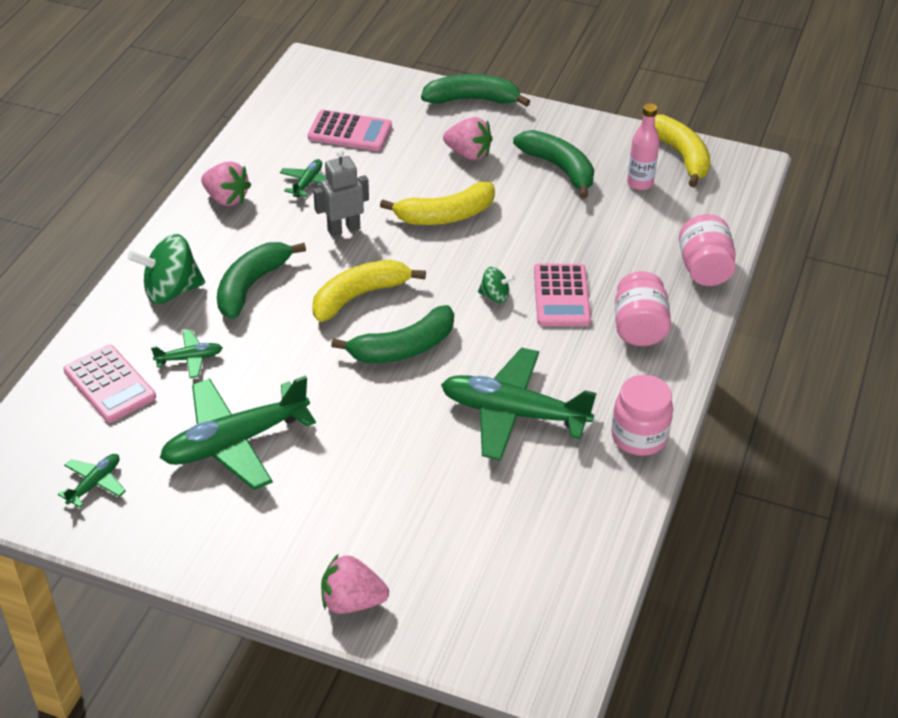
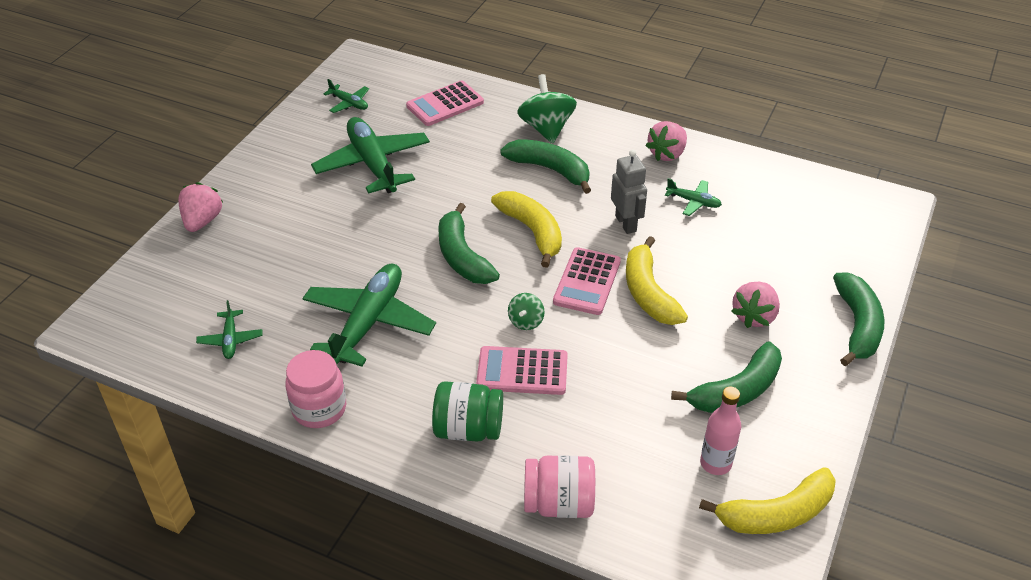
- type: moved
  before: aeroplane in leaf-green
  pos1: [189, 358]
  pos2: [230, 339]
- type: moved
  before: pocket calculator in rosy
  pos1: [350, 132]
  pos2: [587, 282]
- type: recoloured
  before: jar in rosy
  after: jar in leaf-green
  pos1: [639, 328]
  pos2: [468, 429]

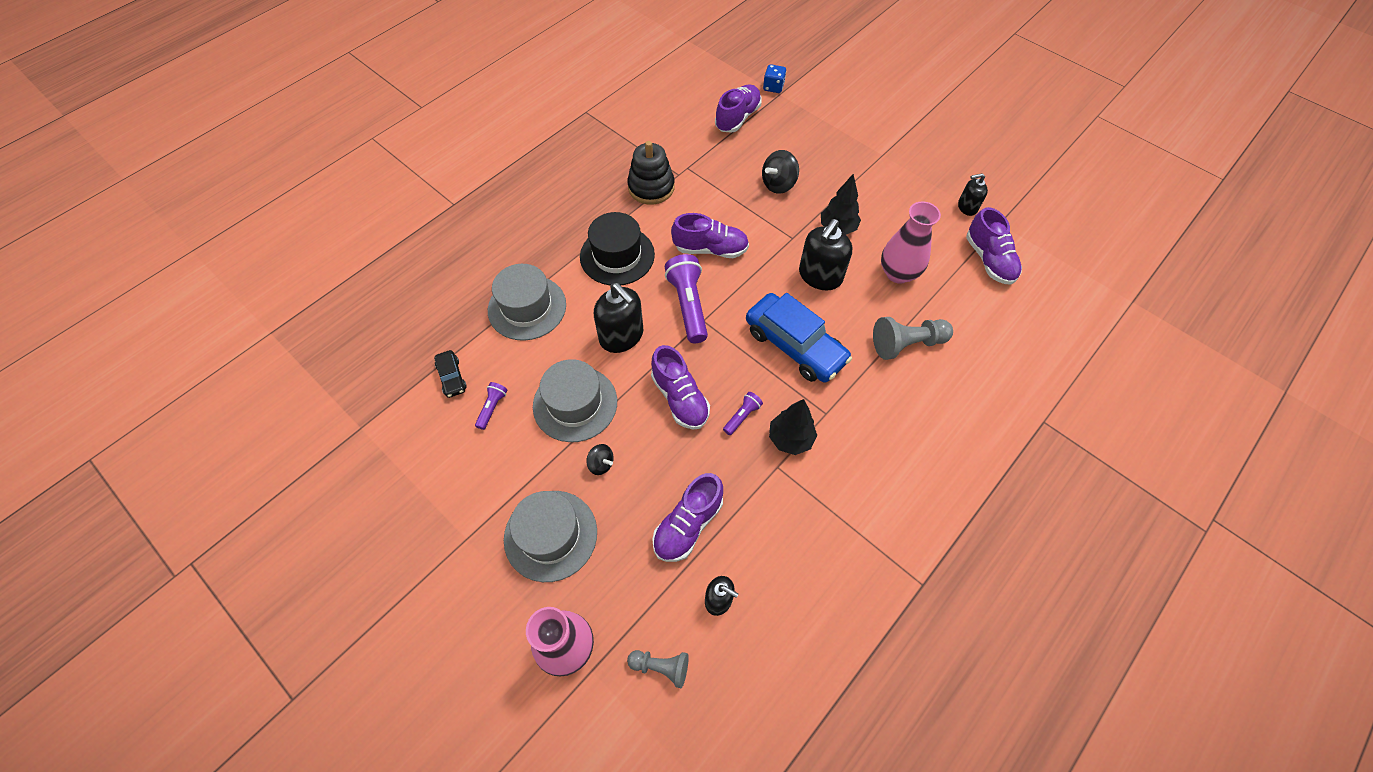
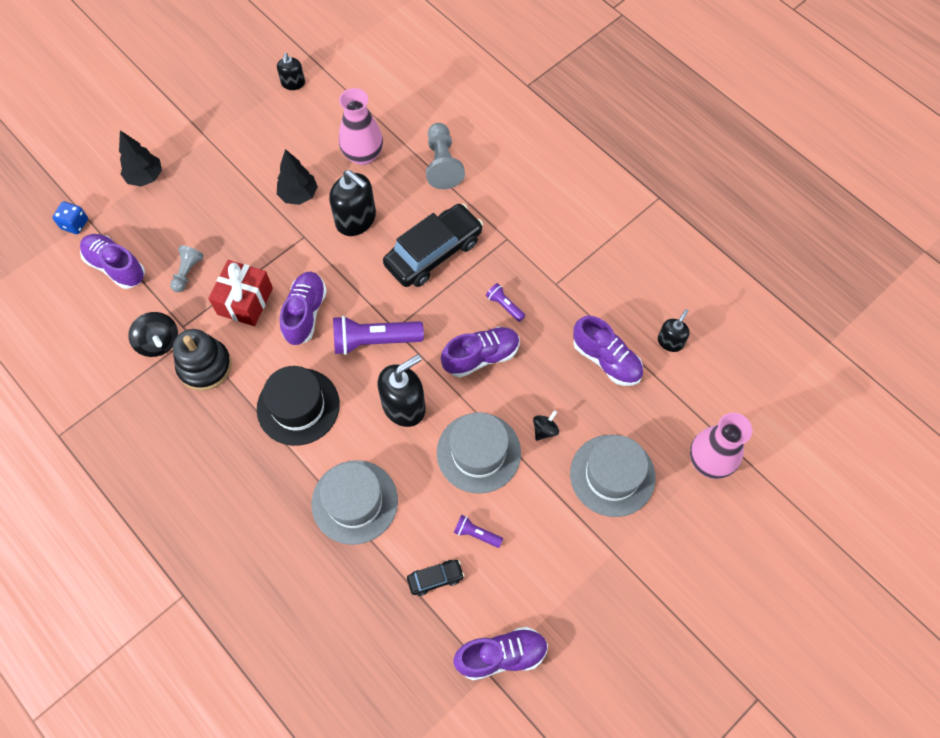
- type: added
  after: wrapped gift in scarlet
  pos2: [245, 301]
- type: moved
  before: game pawn in ash-grey
  pos1: [661, 667]
  pos2: [187, 272]
- type: moved
  before: whirligig in jet-black
  pos1: [778, 184]
  pos2: [159, 342]
- type: moved
  before: tree in jet-black
  pos1: [790, 438]
  pos2: [145, 177]
- type: moved
  before: shoe in violet
  pos1: [989, 260]
  pos2: [501, 655]
- type: recoloured
  before: toy car in blue
  after: toy car in jet-black
  pos1: [795, 345]
  pos2: [433, 253]

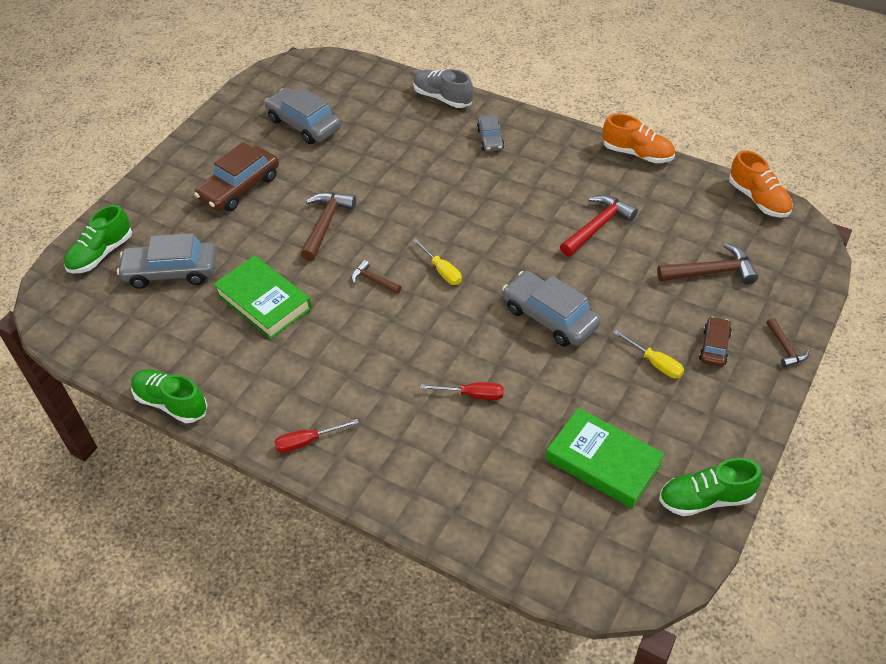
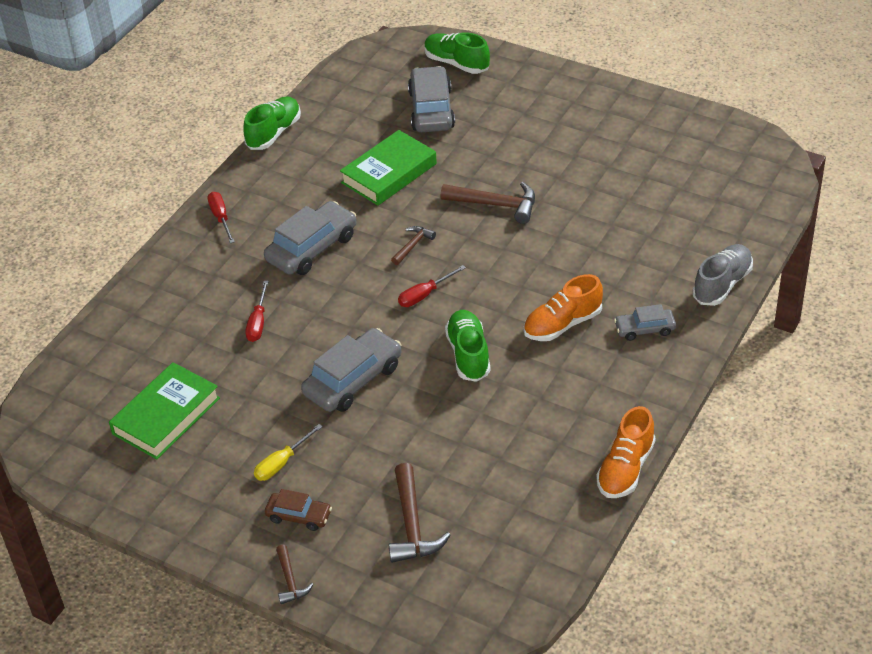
- type: removed
  before: toy car in russet
  pos1: [239, 187]
- type: removed
  before: carpenter's hammer in scarlet
  pos1: [598, 226]
- type: moved
  before: toy car in ash-grey
  pos1: [304, 124]
  pos2: [312, 248]
- type: moved
  before: shoe in leaf-green
  pos1: [706, 499]
  pos2: [468, 354]
- type: moved
  before: shoe in orange
  pos1: [758, 199]
  pos2: [562, 324]
- type: recoloured
  before: flat screwdriver in golden
  after: flat screwdriver in scarlet
  pos1: [442, 270]
  pos2: [424, 295]
- type: turned
  before: carpenter's hammer in russet
  pos1: [785, 348]
  pos2: [290, 581]
  turn: -90

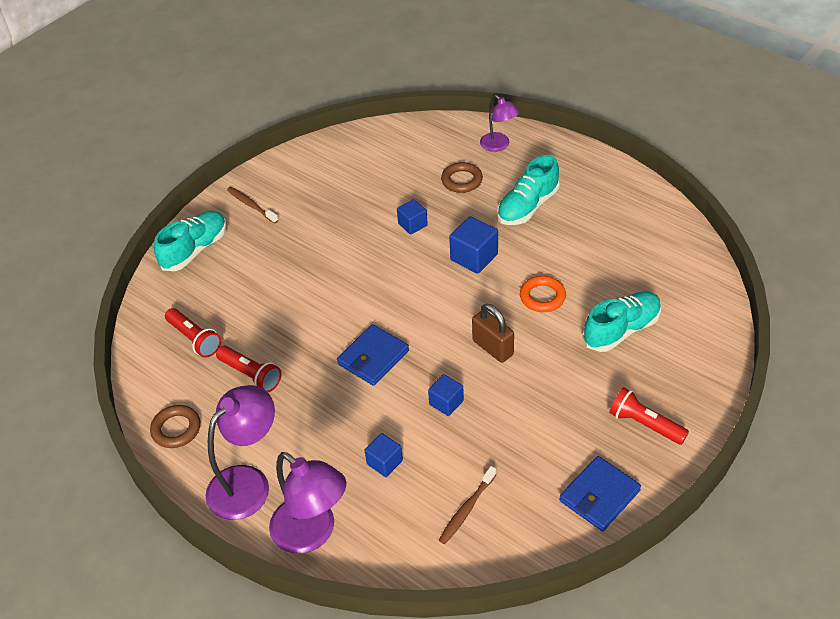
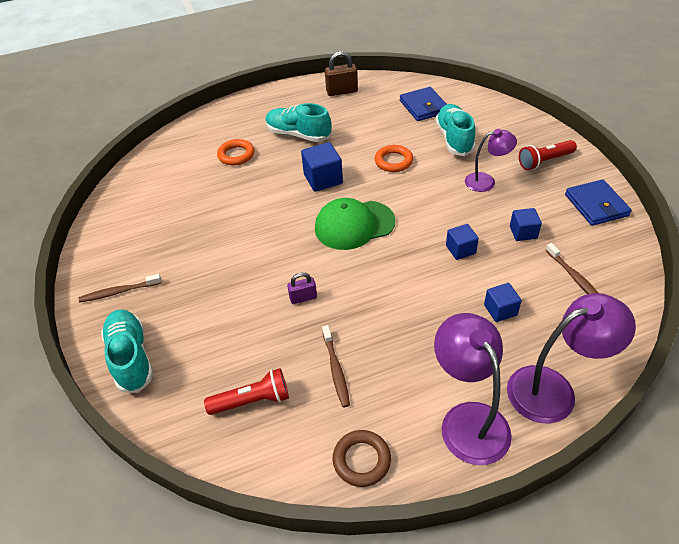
- type: added
  after: lock in violet
  pos2: [303, 298]
- type: added
  after: cap in leaf-green
  pos2: [354, 225]
- type: moved
  before: billfold in blue
  pos1: [373, 357]
  pos2: [423, 107]
- type: moved
  before: cube in blue
  pos1: [412, 224]
  pos2: [523, 232]
- type: moved
  before: lock in russet
  pos1: [493, 348]
  pos2: [342, 91]
- type: moved
  before: lamp in violet
  pos1: [499, 145]
  pos2: [486, 181]
- type: replaced
  before: flashlight in scarlet
  after: toothbrush in russet
  pos1: [251, 375]
  pos2: [336, 369]
- type: recoloured
  before: hoop in russet
  after: hoop in orange
  pos1: [462, 180]
  pos2: [236, 155]
- type: turned
  before: shoe in teal
  pos1: [527, 206]
  pos2: [298, 134]
  turn: 135

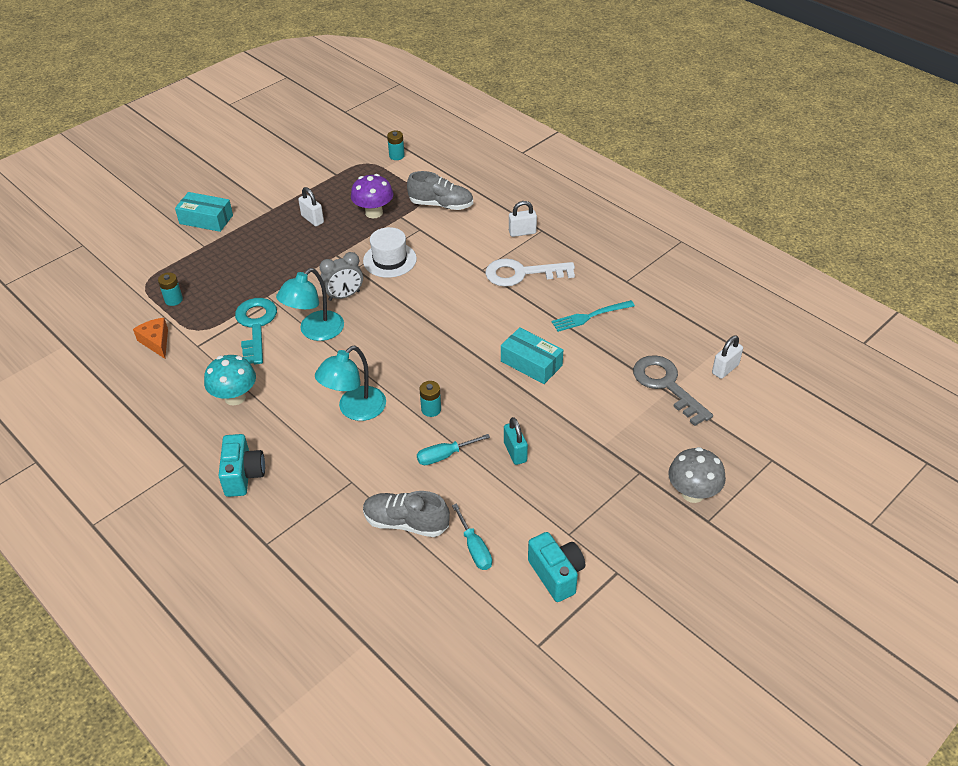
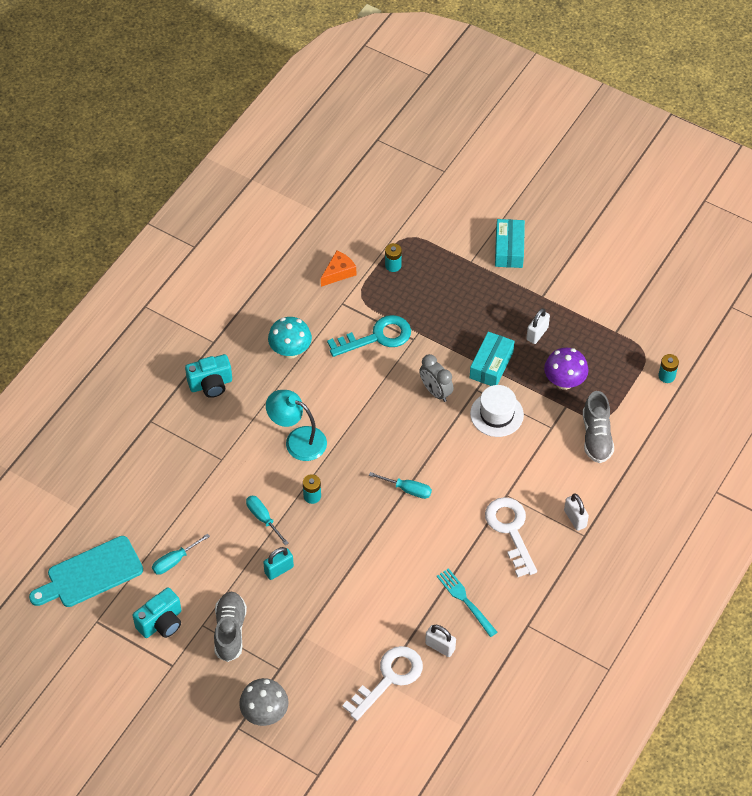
- type: removed
  before: lamp in teal
  pos1: [315, 331]
- type: added
  after: bread board in teal
  pos2: [90, 574]
- type: added
  after: flat screwdriver in teal
  pos2: [407, 489]
- type: moved
  before: shoe in ash-grey
  pos1: [406, 523]
  pos2: [230, 631]
- type: moved
  before: parcel in teal
  pos1: [531, 363]
  pos2: [491, 365]
- type: moved
  before: lock in white
  pos1: [725, 369]
  pos2: [440, 646]
- type: recoloured
  before: latchkey in ash-grey
  after: latchkey in white
  pos1: [666, 385]
  pos2: [389, 678]

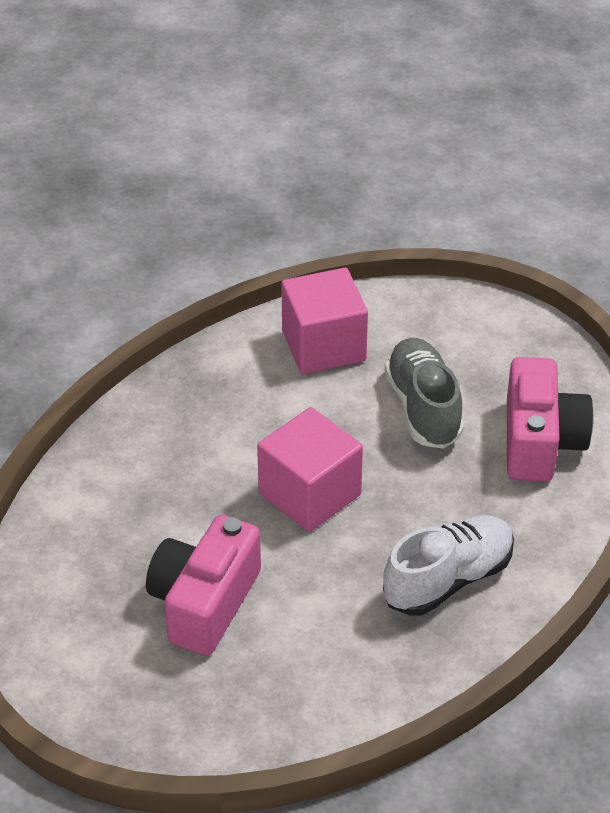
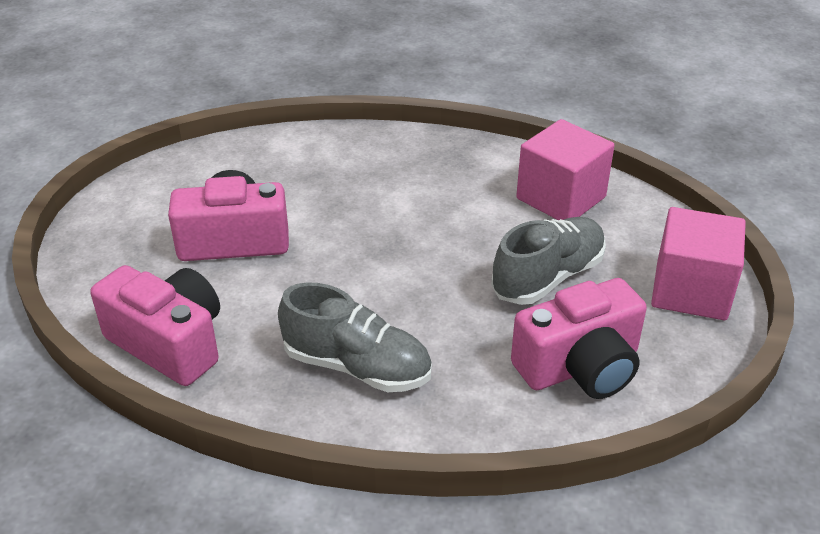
- type: added
  after: compact camera in rosy
  pos2: [169, 343]
- type: moved
  before: cube in rosy
  pos1: [309, 494]
  pos2: [691, 290]
- type: recoloured
  before: shoe in white
  after: shoe in ash-grey
  pos1: [448, 579]
  pos2: [357, 366]

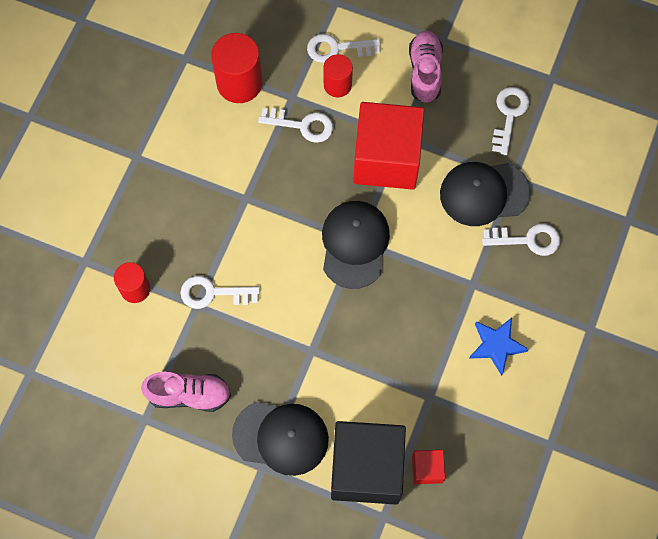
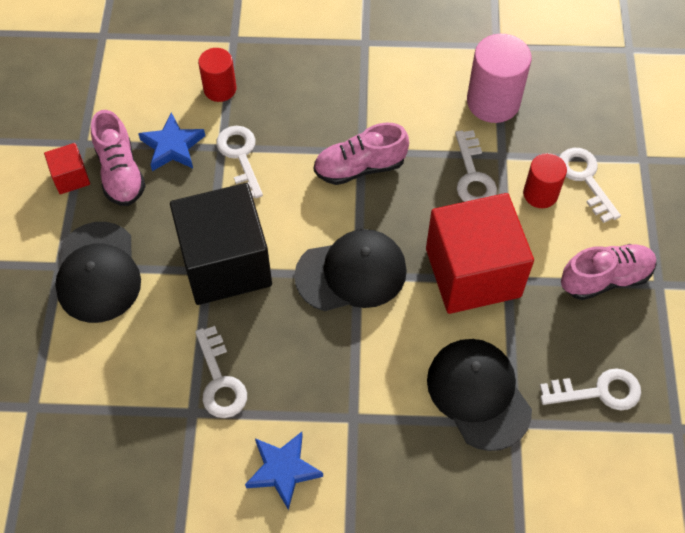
- type: added
  after: star shape in blue
  pos2: [172, 146]
- type: added
  after: shoe in rosy
  pos2: [360, 167]
- type: moved
  before: cube in jet-black
  pos1: [366, 468]
  pos2: [226, 263]
- type: moved
  before: cube in scarlet
  pos1: [427, 469]
  pos2: [71, 177]
- type: moved
  before: latchkey in white
  pos1: [527, 240]
  pos2: [220, 380]
- type: recoloured
  before: solid cylinder in scarlet
  after: solid cylinder in rosy
  pos1: [239, 83]
  pos2: [493, 102]

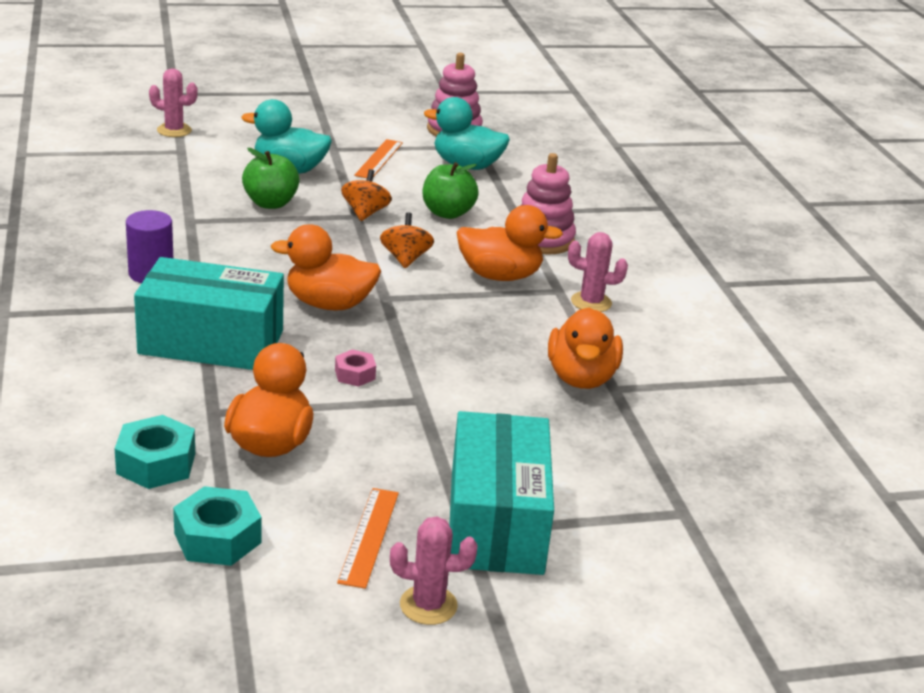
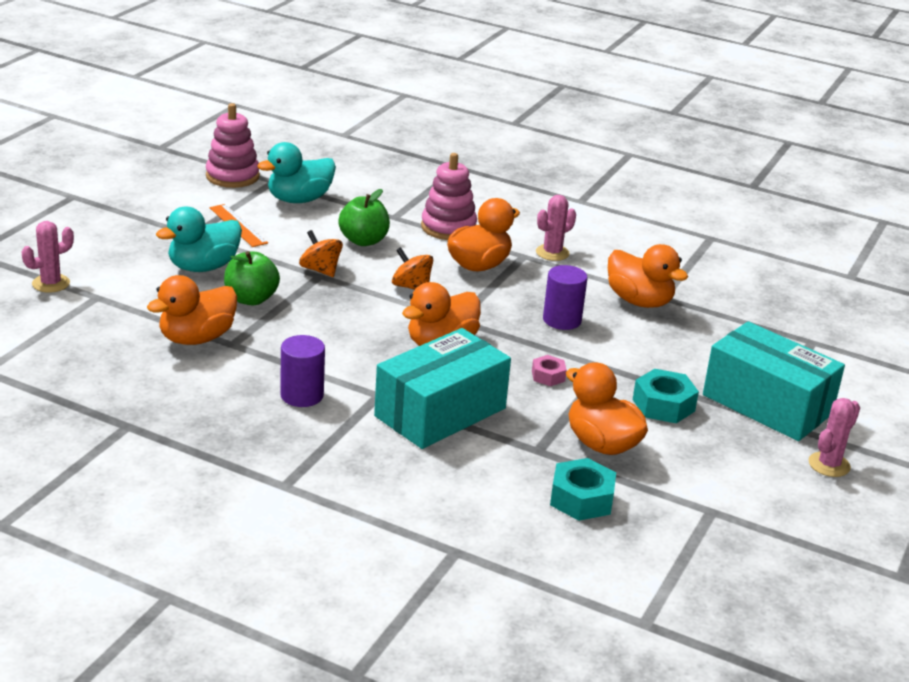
- type: removed
  before: straightedge in orange
  pos1: [369, 536]
- type: added
  after: duck in orange
  pos2: [196, 338]
- type: added
  after: solid cylinder in violet
  pos2: [562, 320]
- type: moved
  before: hexagon nut in teal
  pos1: [217, 538]
  pos2: [663, 405]

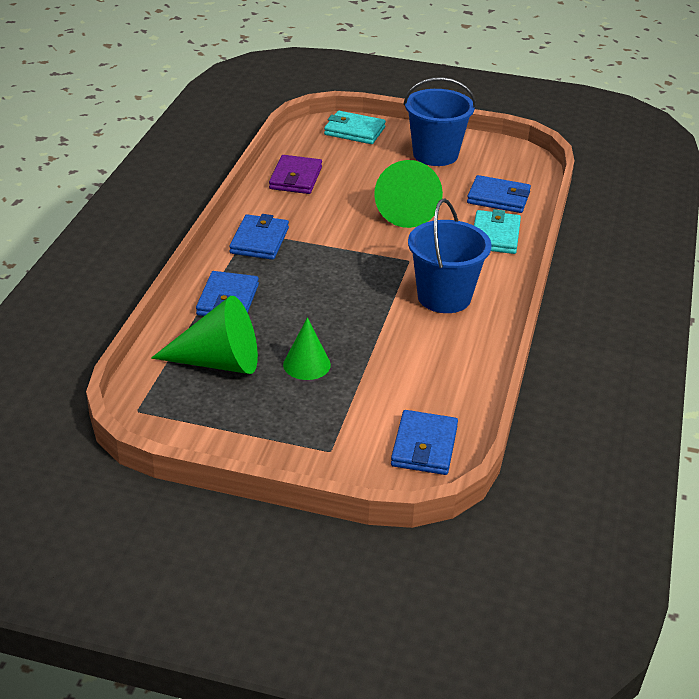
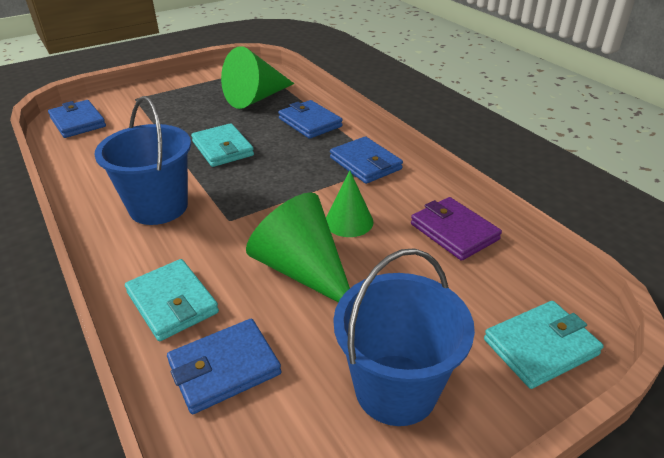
- type: added
  after: billfold in teal
  pos2: [222, 148]
- type: moved
  before: solid cone in leaf-green
  pos1: [306, 364]
  pos2: [349, 221]

